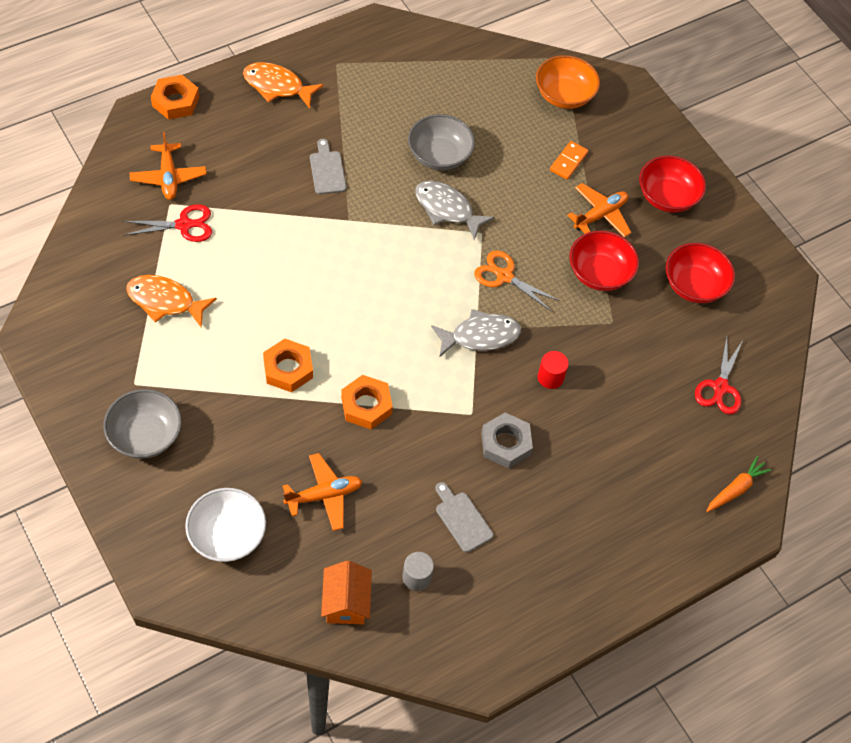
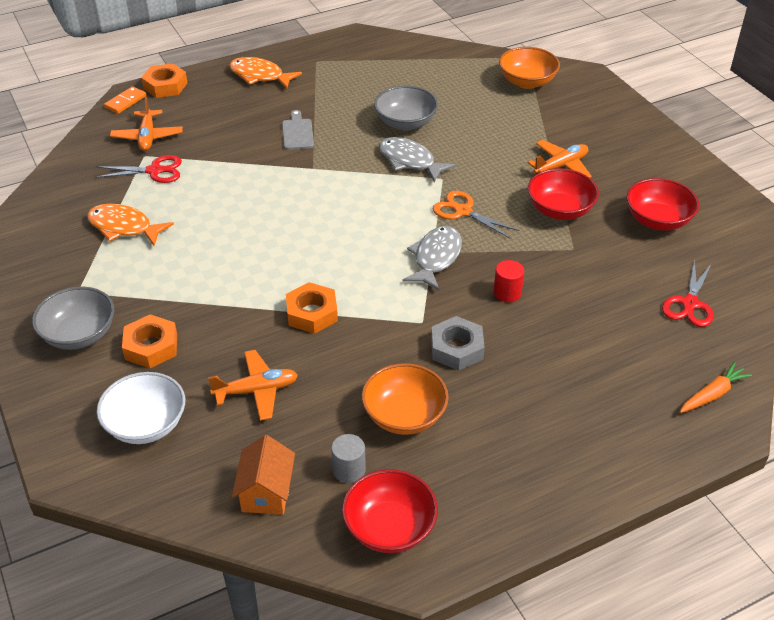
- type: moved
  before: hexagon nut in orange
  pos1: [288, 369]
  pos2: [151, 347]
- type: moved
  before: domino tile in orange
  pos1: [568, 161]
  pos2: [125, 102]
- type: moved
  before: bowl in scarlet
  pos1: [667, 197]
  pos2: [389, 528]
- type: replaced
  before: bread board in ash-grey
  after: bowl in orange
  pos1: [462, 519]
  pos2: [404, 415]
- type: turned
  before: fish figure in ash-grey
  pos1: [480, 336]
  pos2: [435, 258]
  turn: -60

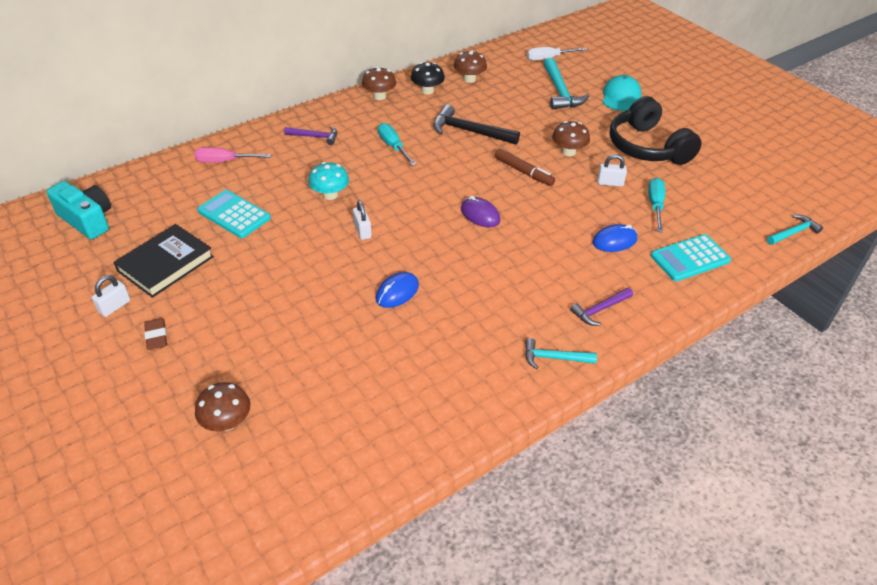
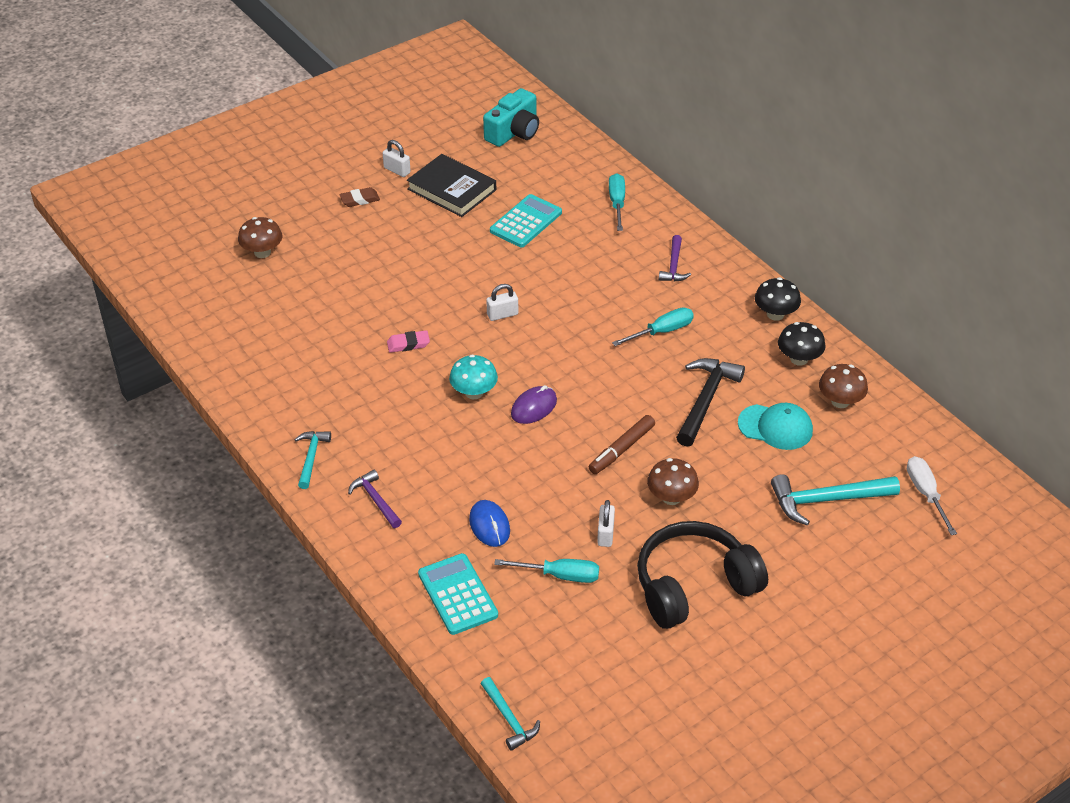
- type: moved
  before: toadstool in teal
  pos1: [330, 195]
  pos2: [474, 392]
- type: moved
  before: cap in teal
  pos1: [621, 97]
  pos2: [775, 427]
- type: replaced
  before: mouse in blue
  after: pencil eraser in rosy
  pos1: [397, 292]
  pos2: [408, 344]
- type: recoloured
  before: flat screwdriver in rosy
  after: flat screwdriver in teal
  pos1: [224, 161]
  pos2: [617, 203]
- type: recoloured
  before: toadstool in russet
  after: toadstool in jet-black
  pos1: [379, 96]
  pos2: [775, 314]

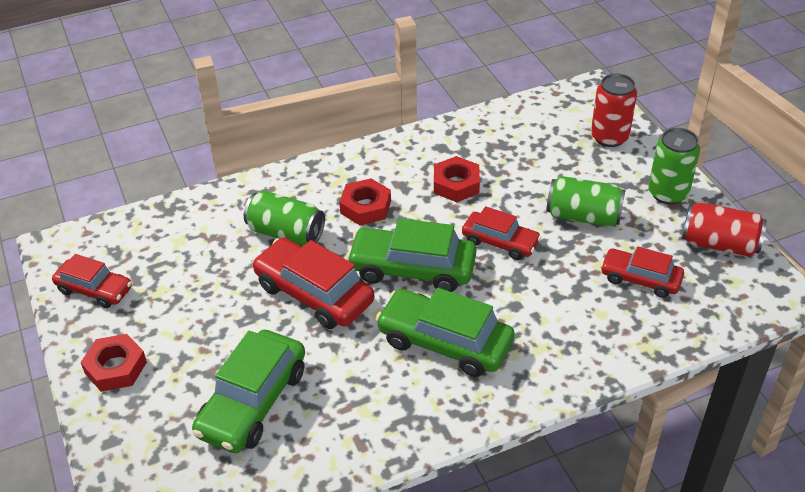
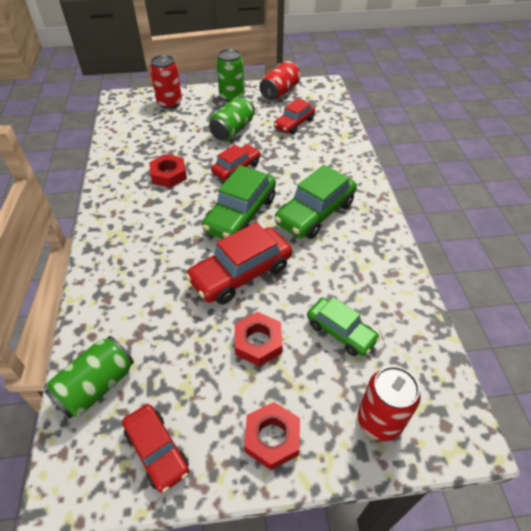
- type: added
  after: tin in scarlet
  pos2: [379, 420]
- type: moved
  before: tin in leaf-green
  pos1: [286, 233]
  pos2: [96, 386]
- type: moved
  before: hexagon nut in scarlet
  pos1: [365, 207]
  pos2: [258, 342]
- type: turned
  before: toy car in scarlet
  pos1: [94, 290]
  pos2: [157, 450]
  turn: 105
- type: resized
  before: toy car in leaf-green
  pos1: [253, 402]
  pos2: [340, 332]
  scale: 0.63

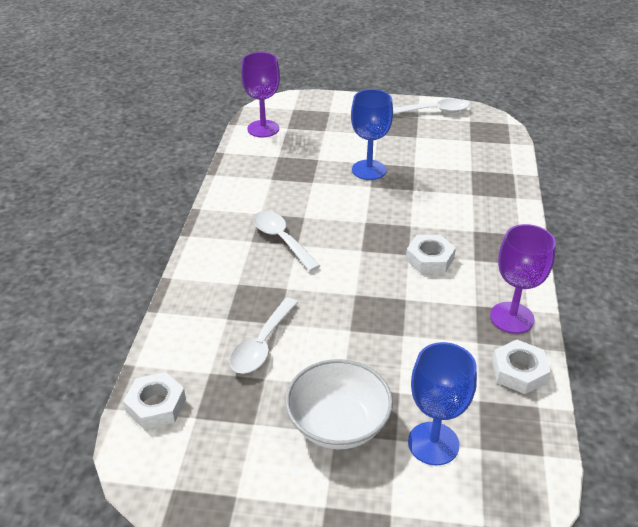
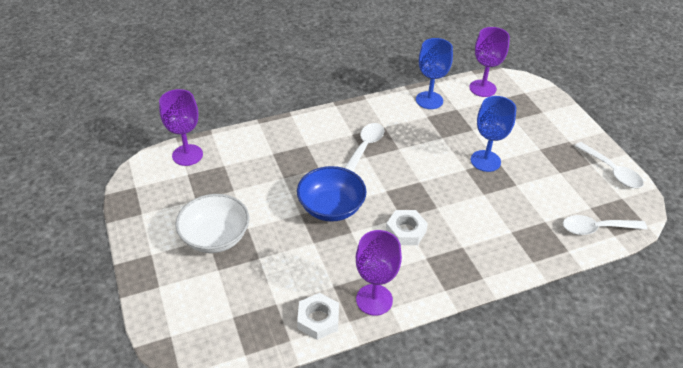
- type: added
  after: bowl in blue
  pos2: [331, 207]
- type: moved
  before: spoon in white
  pos1: [262, 345]
  pos2: [596, 228]
- type: moved
  before: goblet in blue
  pos1: [433, 443]
  pos2: [429, 100]
- type: replaced
  before: hexagon nut in white
  after: goblet in violet
  pos1: [156, 405]
  pos2: [187, 155]

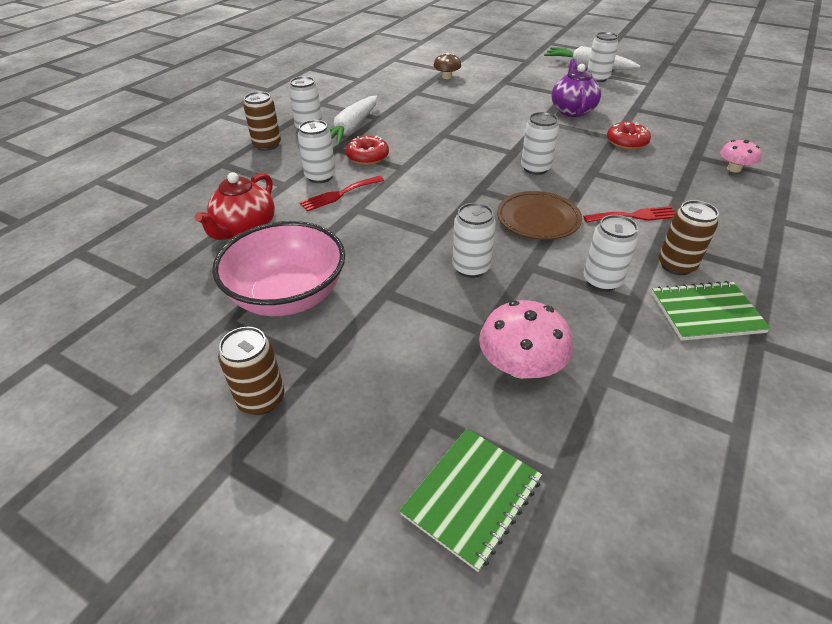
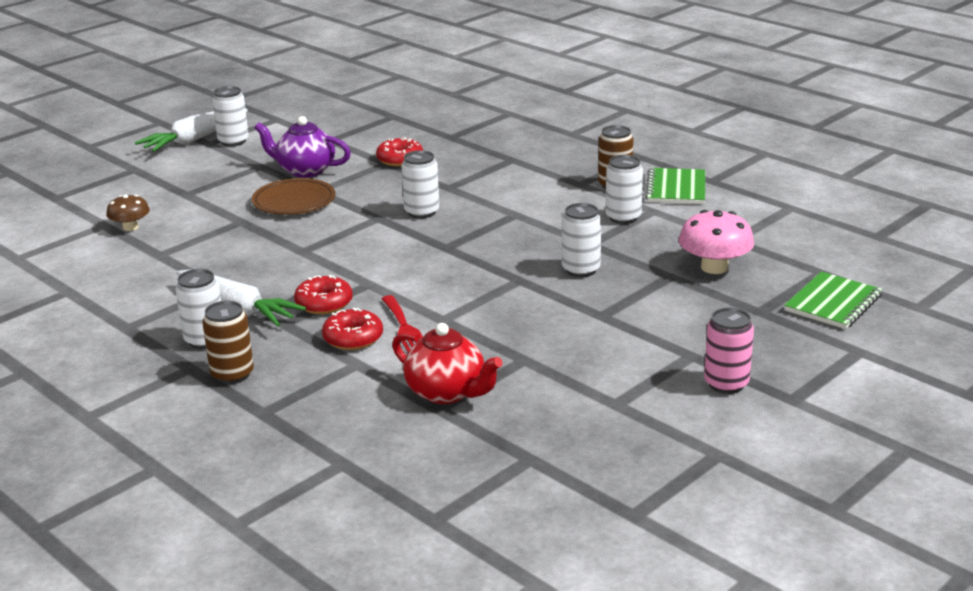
- type: removed
  before: bowl in rosy
  pos1: [288, 296]
- type: removed
  before: fork in scarlet
  pos1: [635, 216]
- type: removed
  before: toadstool in rosy
  pos1: [734, 169]
- type: moved
  before: dinner plate in russet
  pos1: [538, 219]
  pos2: [294, 202]
- type: replaced
  before: tin in white
  after: glazed donut in scarlet
  pos1: [320, 176]
  pos2: [353, 338]
- type: recoloured
  before: tin in russet
  after: tin in rosy
  pos1: [261, 399]
  pos2: [726, 384]
- type: turned
  before: notebook in leaf-green
  pos1: [472, 497]
  pos2: [833, 303]
  turn: 75

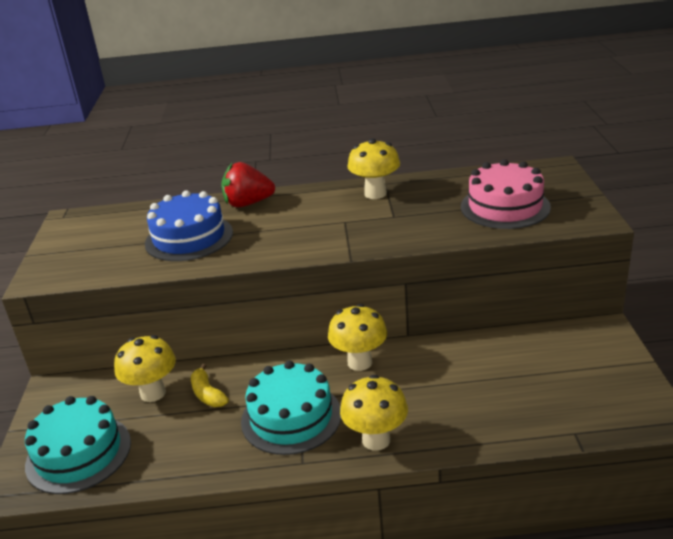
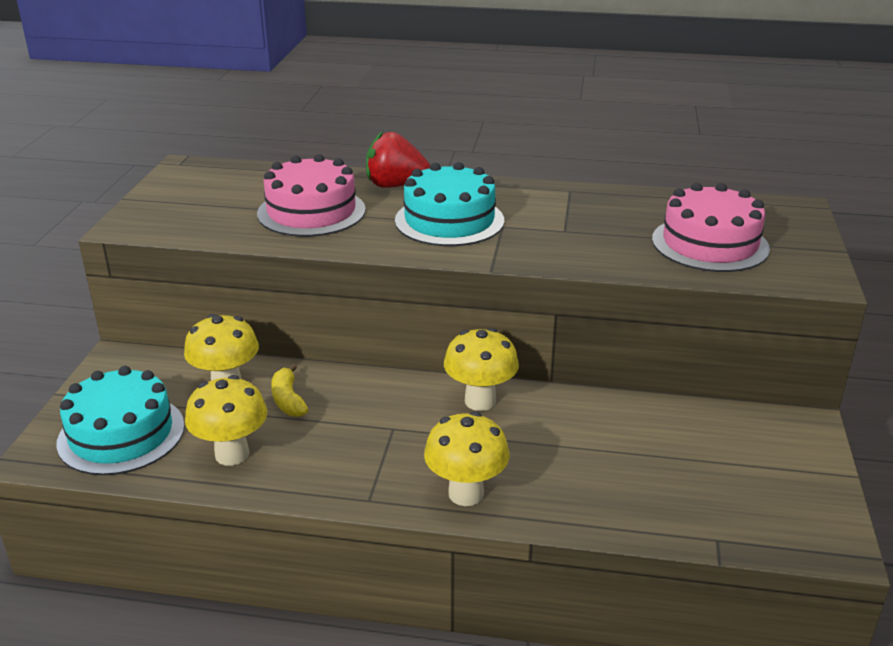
- type: moved
  before: cake in teal
  pos1: [291, 417]
  pos2: [449, 220]
- type: moved
  before: toadstool in golden
  pos1: [375, 194]
  pos2: [232, 454]
- type: recoloured
  before: cake in blue
  after: cake in rosy
  pos1: [189, 238]
  pos2: [311, 212]

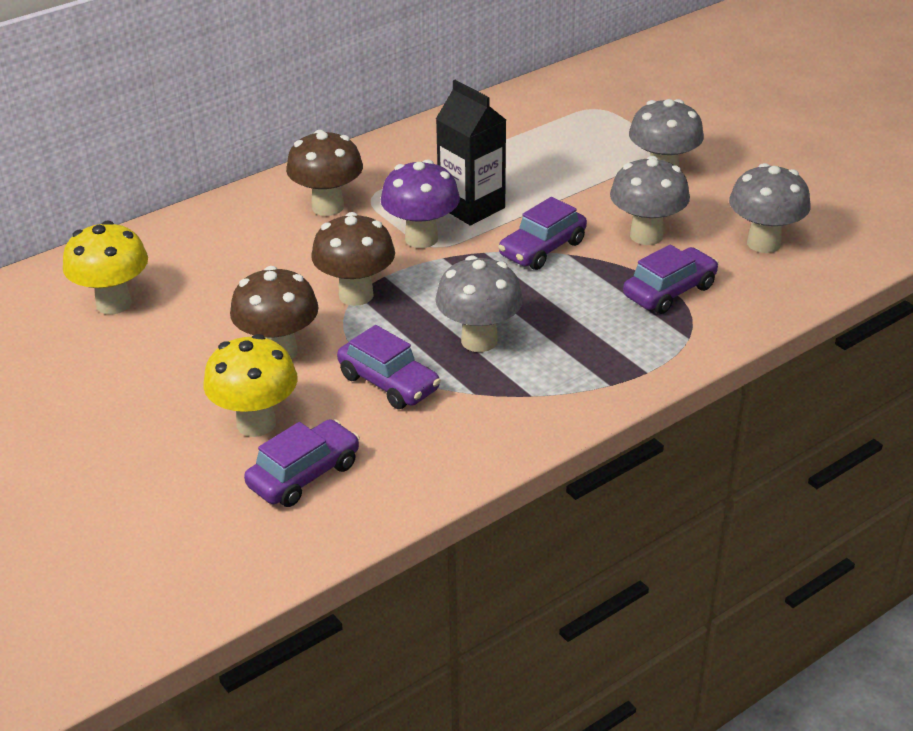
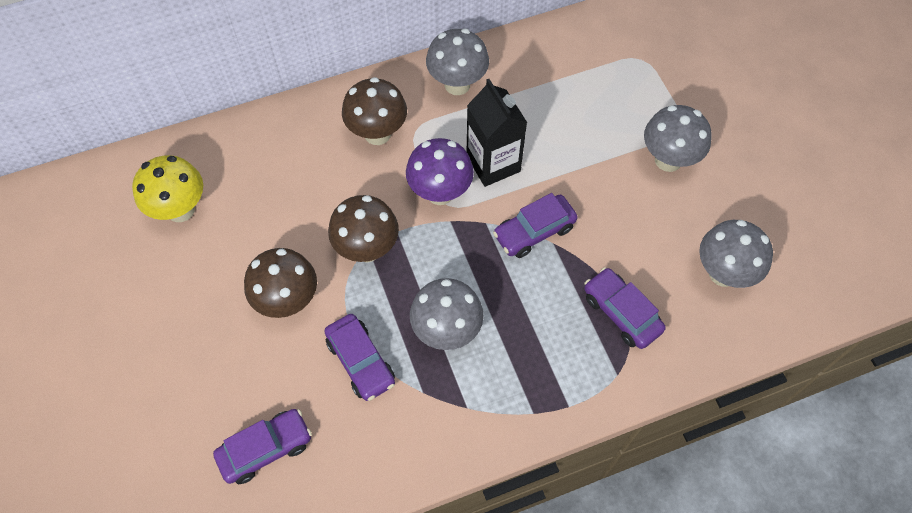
- type: removed
  before: toadstool in golden
  pos1: [256, 423]
- type: moved
  before: toadstool in ash-grey
  pos1: [646, 235]
  pos2: [457, 84]
- type: turned
  before: toy car in violet
  pos1: [669, 291]
  pos2: [621, 313]
  turn: -105

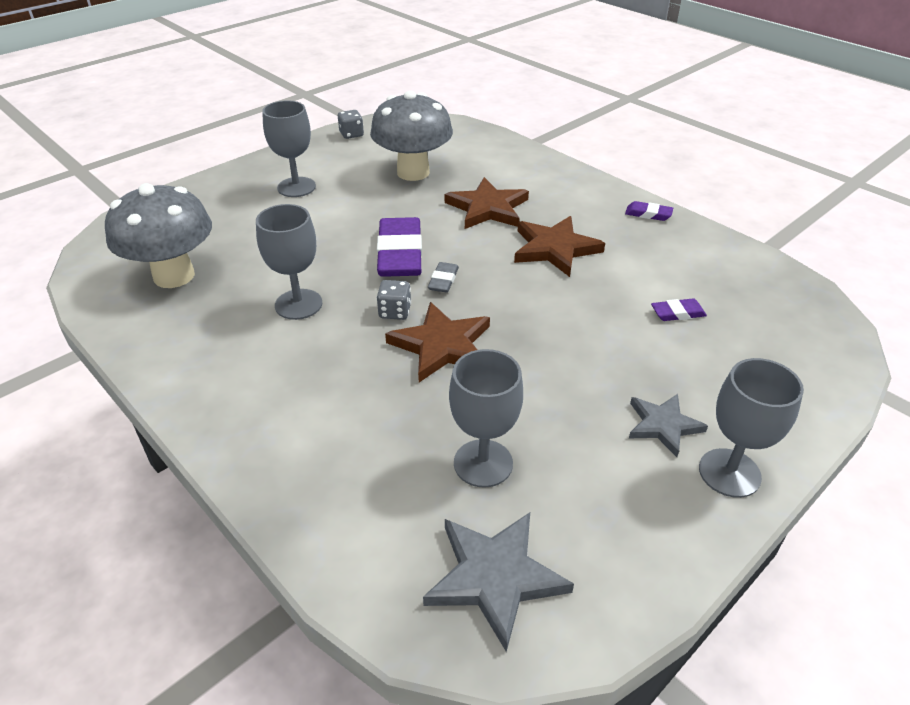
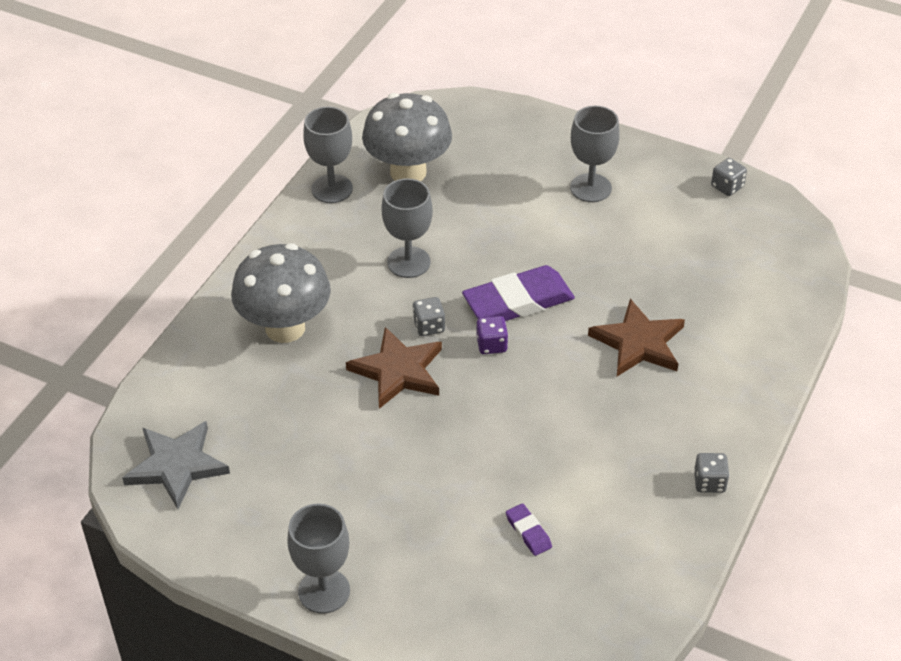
- type: removed
  before: star shape in russet
  pos1: [554, 249]
- type: removed
  before: star shape in ash-grey
  pos1: [663, 425]
- type: moved
  before: toadstool in ash-grey
  pos1: [413, 172]
  pos2: [285, 328]
- type: moved
  before: goblet in ash-grey
  pos1: [483, 463]
  pos2: [332, 189]
- type: replaced
  before: pencil eraser in ash-grey
  after: dice in violet
  pos1: [443, 280]
  pos2: [491, 345]
- type: replaced
  before: pencil eraser in violet
  after: dice in ash-grey
  pos1: [648, 214]
  pos2: [709, 482]

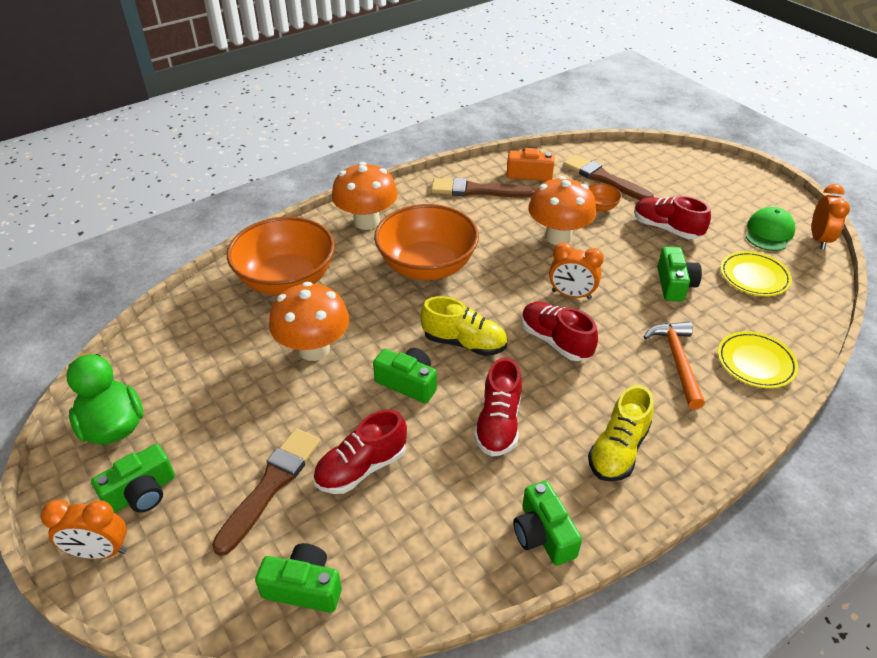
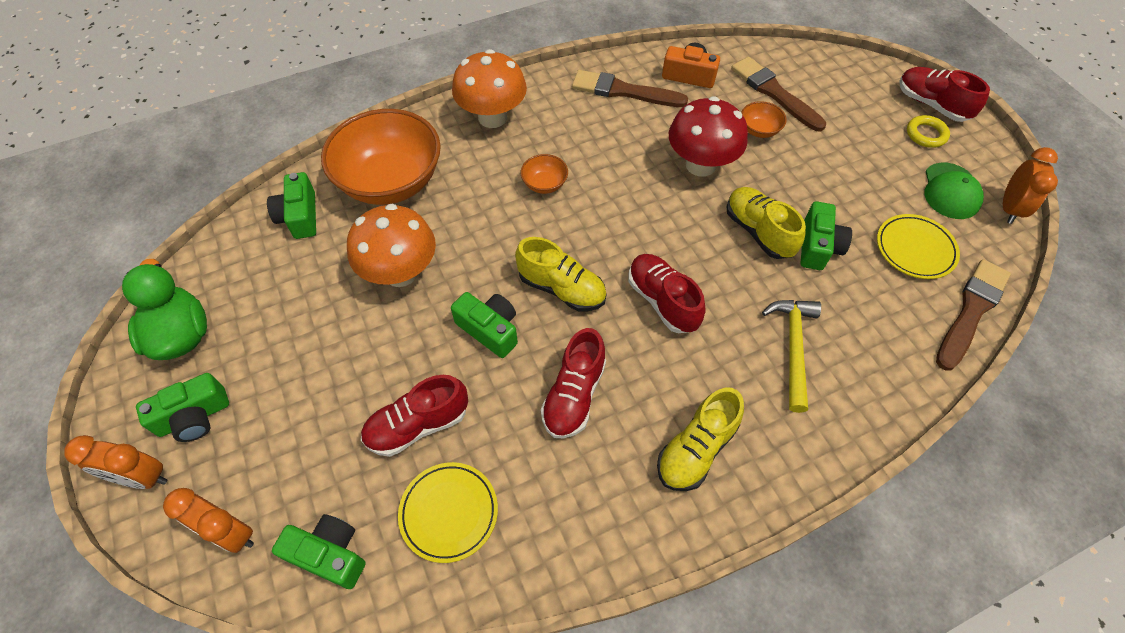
- type: added
  after: shoe in golden
  pos2: [758, 232]
- type: added
  after: hoop in golden
  pos2: [926, 134]
- type: moved
  before: brush in russet
  pos1: [271, 485]
  pos2: [971, 311]
- type: moved
  before: compact camera in leaf-green
  pos1: [543, 534]
  pos2: [300, 216]
- type: moved
  before: clock in orange
  pos1: [571, 295]
  pos2: [231, 532]
- type: moved
  before: shoe in scarlet
  pos1: [666, 229]
  pos2: [931, 105]
- type: moved
  before: dinner plate in golden
  pos1: [755, 363]
  pos2: [449, 512]
- type: recoloured
  before: toadstool in orange
  after: toadstool in scarlet
  pos1: [558, 237]
  pos2: [700, 165]
- type: recoloured
  before: carpenter's hammer in orange
  after: carpenter's hammer in golden
  pos1: [677, 361]
  pos2: [793, 347]
- type: turned
  before: cap in leaf-green
  pos1: [769, 232]
  pos2: [951, 191]
  turn: 150
- type: resized
  before: bowl in orange
  pos1: [427, 266]
  pos2: [544, 184]
  scale: 0.42

